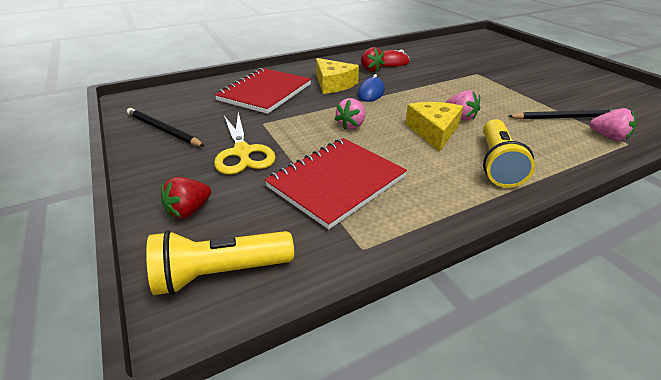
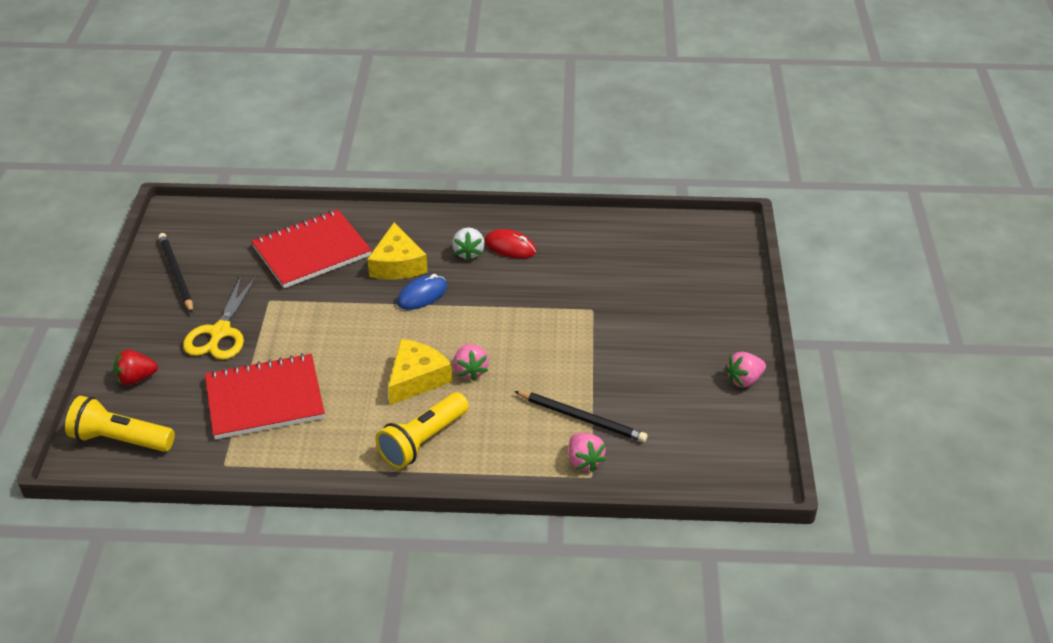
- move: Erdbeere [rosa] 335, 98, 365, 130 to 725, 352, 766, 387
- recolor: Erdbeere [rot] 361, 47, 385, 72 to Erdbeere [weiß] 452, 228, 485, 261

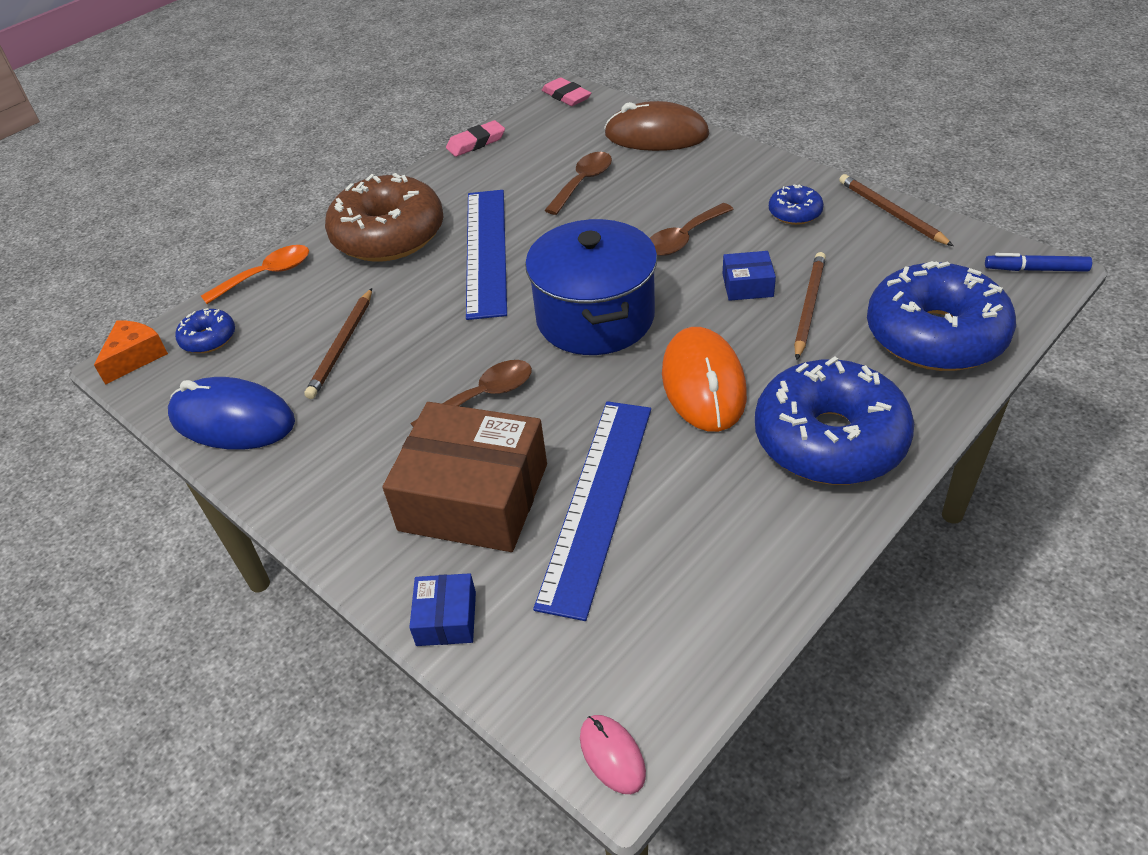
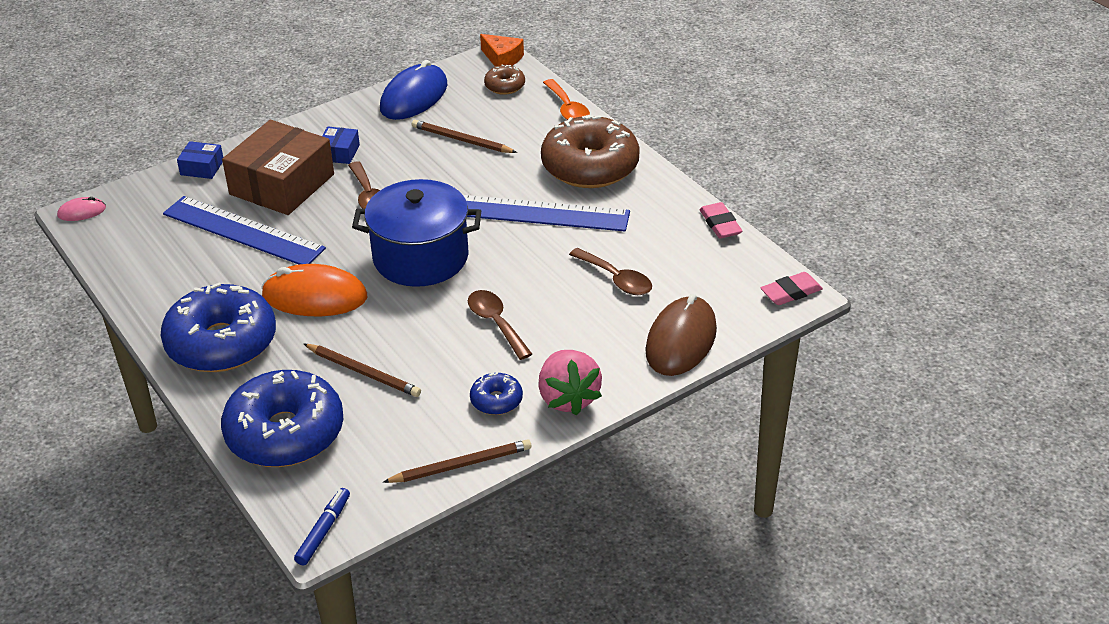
- recolor: Donut [blau] 175, 308, 235, 353 to Donut [braun] 484, 64, 525, 95
- move: Schachtel [blau] 723, 251, 776, 301 to 322, 127, 360, 164
- insert: Erdbeere [rosa] 538, 350, 602, 415

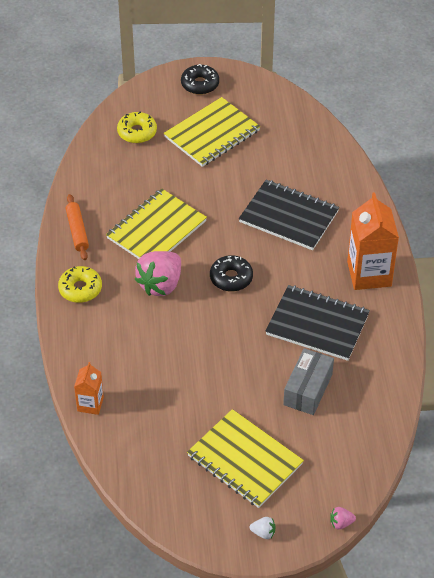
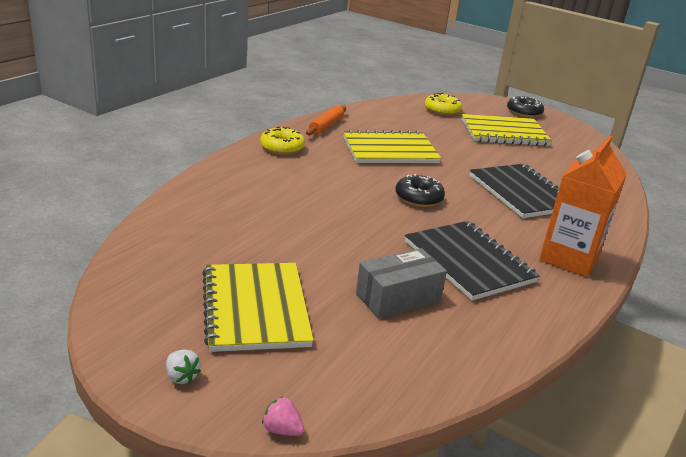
- delete: Getränkekarton [orange] 74, 362, 104, 415
- delete: Erdbeere [rosa] 134, 251, 181, 296

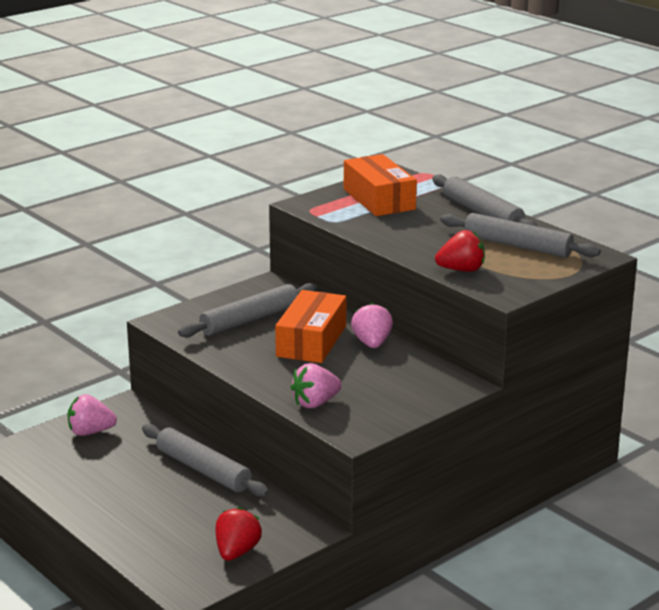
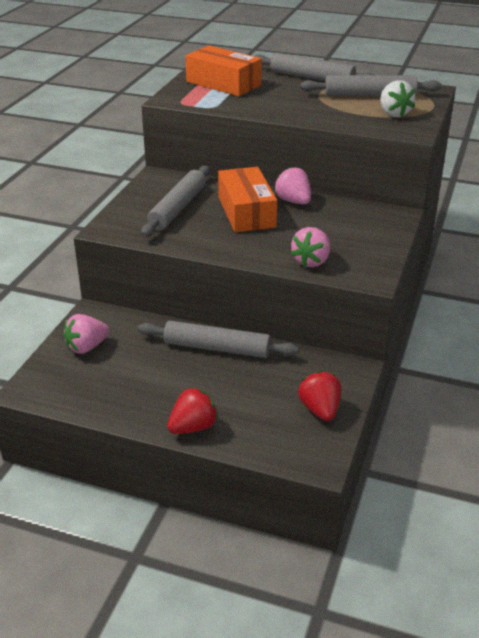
- move: Erdbeere [rot] 435, 230, 485, 272 to 167, 387, 218, 434
- insert: Erdbeere [weiß] 380, 80, 415, 117

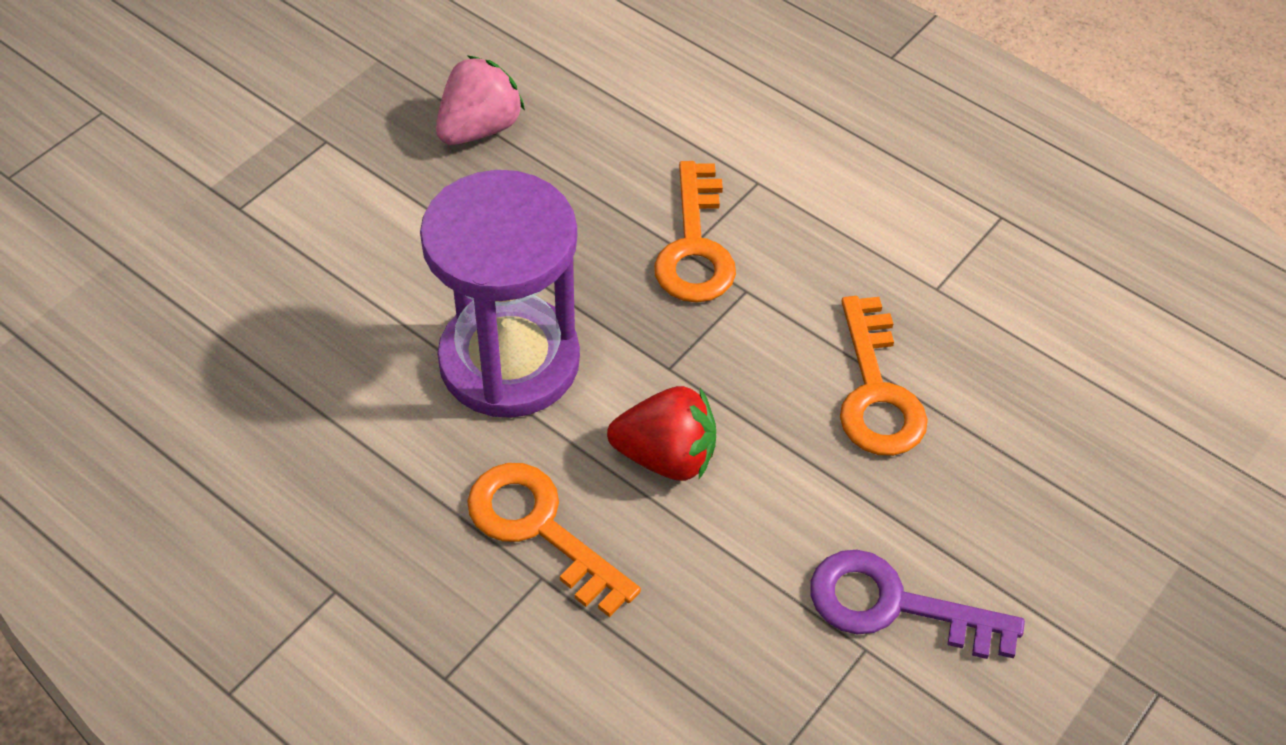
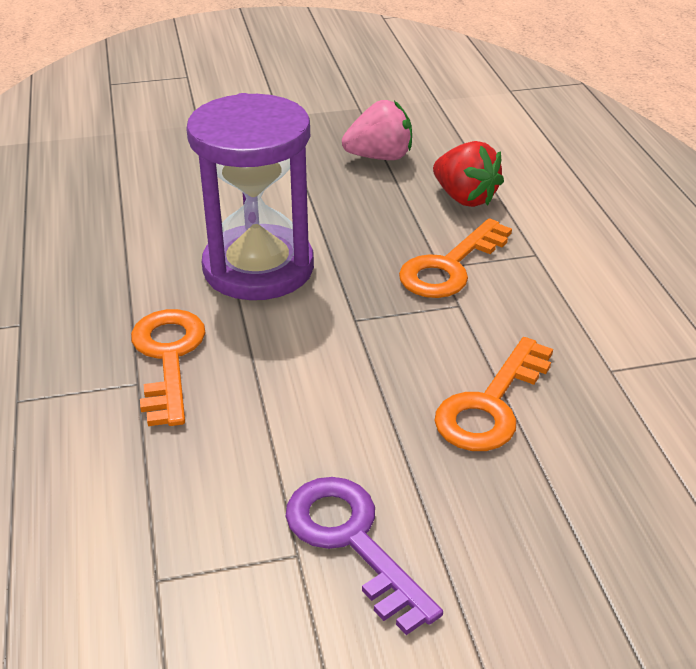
- move: Erdbeere [rot] 607, 386, 716, 481 to 433, 141, 504, 207

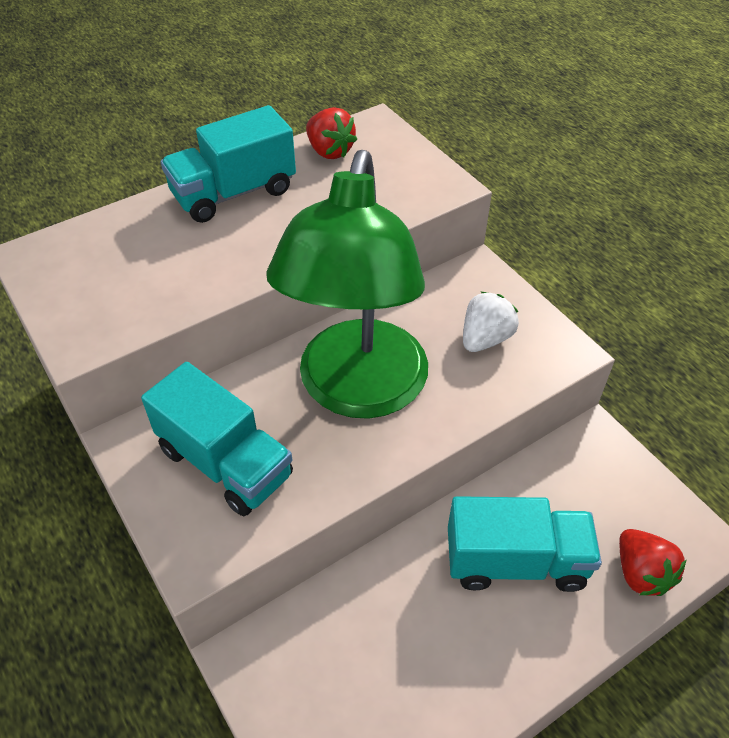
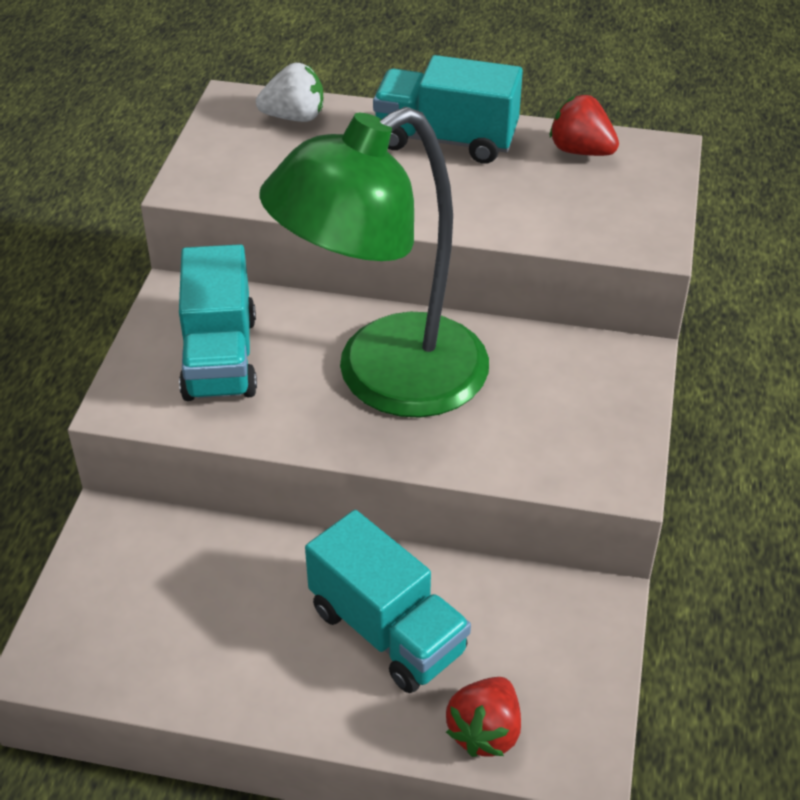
- rotate: Erdbeere [rot] 306, 107, 357, 159 = 550, 95, 619, 156 120 degrees clockwise
- move: Erdbeere [weiß] 463, 292, 519, 352 to 256, 63, 323, 122

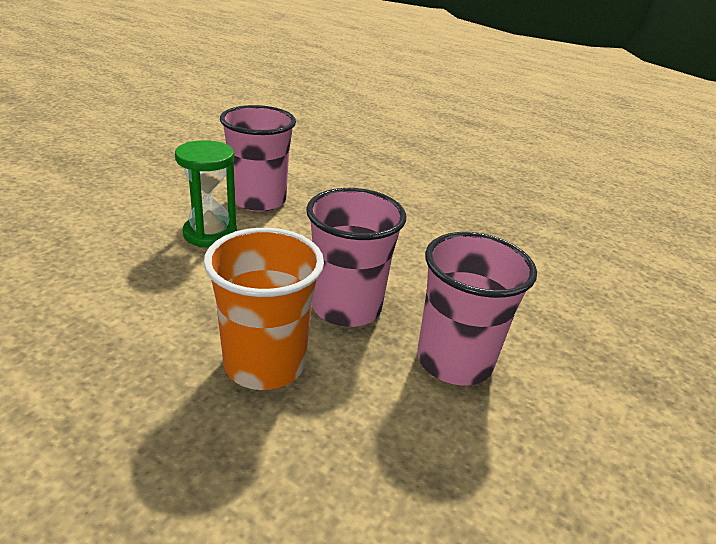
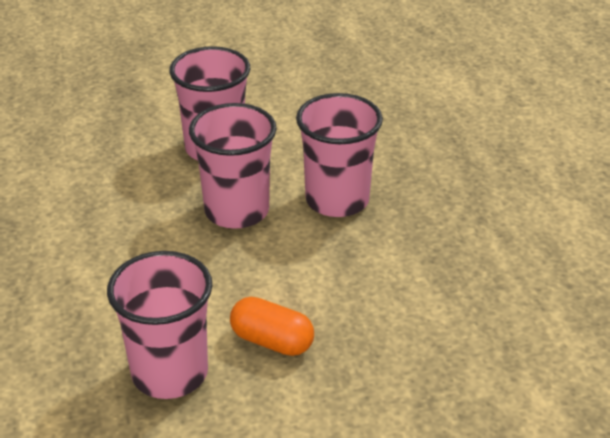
- replace: Sanduhr [grün] 175, 140, 237, 248 to Kapsel [orange] 230, 297, 314, 356
- recolor: Becher [orange] 203, 228, 324, 390 to Becher [rosa] 296, 93, 383, 217

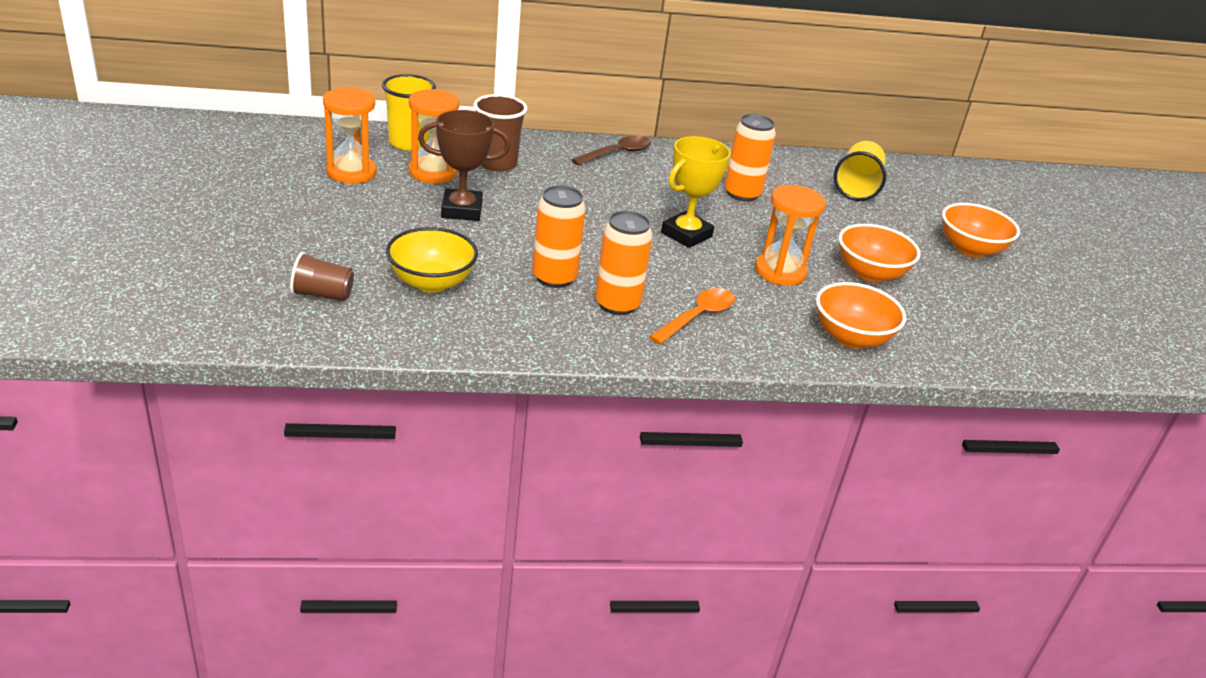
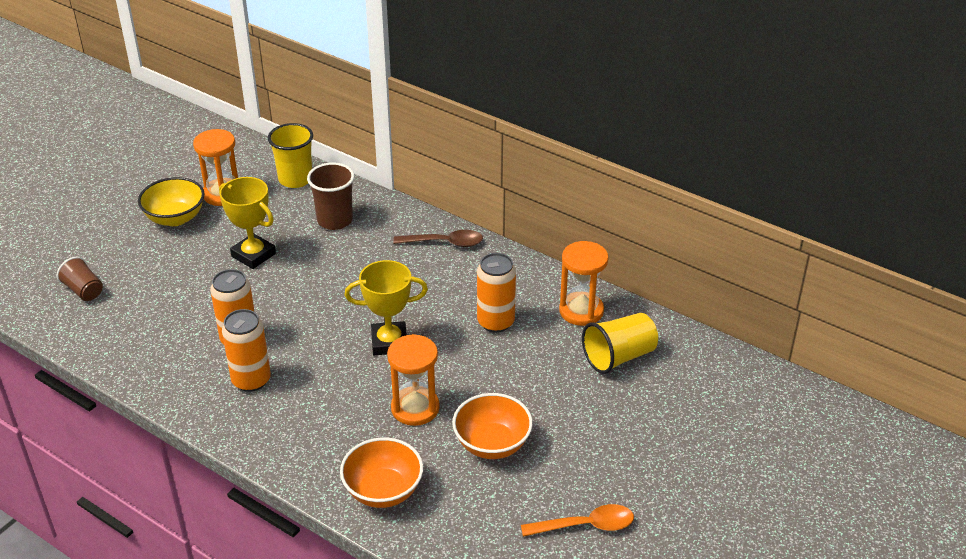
- move: Schüssel [gelb] 386, 227, 478, 293 to 138, 177, 205, 226
- move: Sanduhr [orange] 409, 89, 459, 183 to 559, 241, 609, 326
- recolor: Pokal [braun] 418, 110, 511, 221 to Pokal [gelb] 219, 177, 276, 269
- move: Löffel [orange] 649, 288, 735, 344 to 521, 504, 634, 537
- delete: Schüssel [orange] 942, 203, 1020, 258

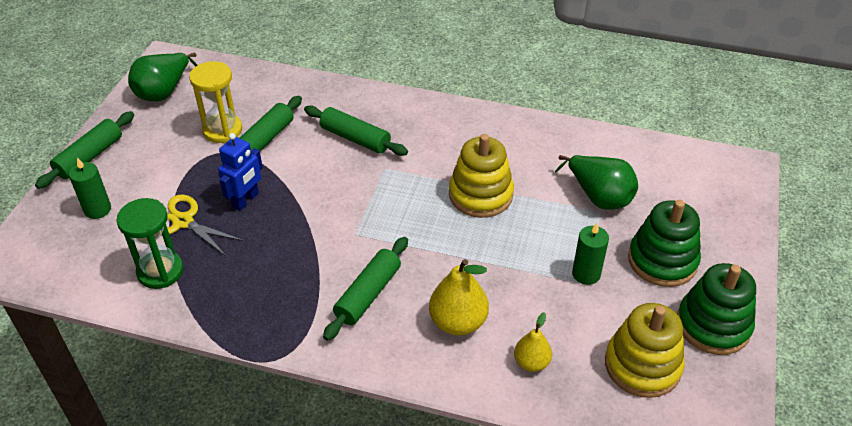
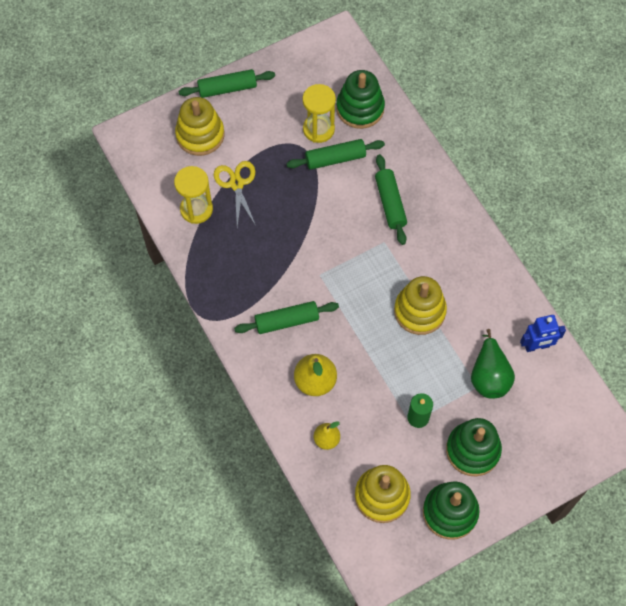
- replace: Kerze [grün] 69, 157, 111, 219 to Stapelspielzeug [gelb] 175, 97, 224, 156
- recolor: Sanduhr [grün] 116, 198, 183, 289 to Sanduhr [gelb] 174, 166, 213, 224
- delete: Birne [grün] 128, 53, 197, 101
- move: Roboter [blau] 218, 133, 263, 211 to 520, 315, 566, 352
- insert: Stapelspielzeug [grün] 336, 70, 385, 129

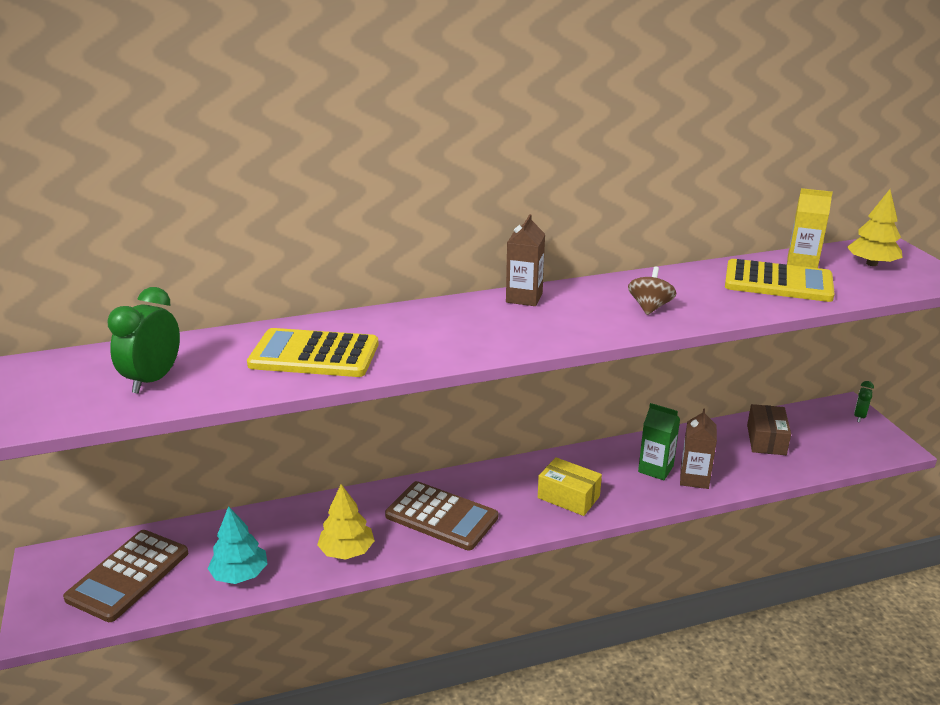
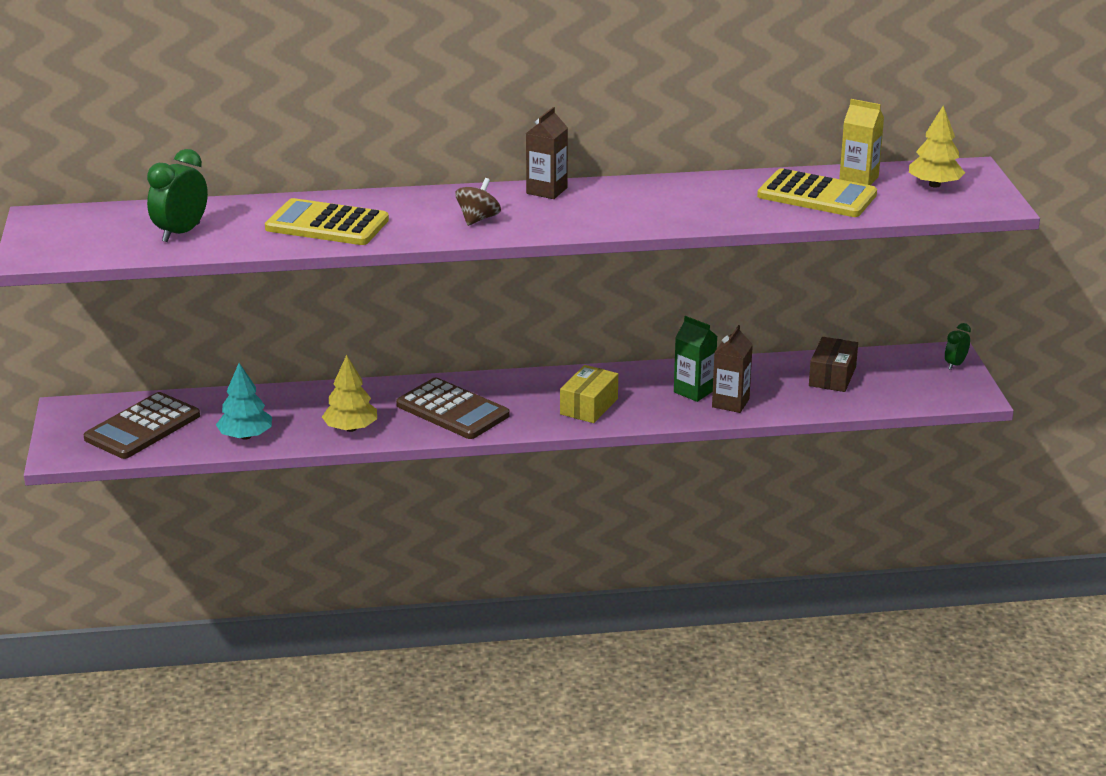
- rotate: Schachtel [gelb] 538, 457, 602, 516 = 560, 365, 618, 423 75 degrees clockwise
- move: Kreisel [braun] 628, 267, 676, 315 to 455, 178, 501, 226

